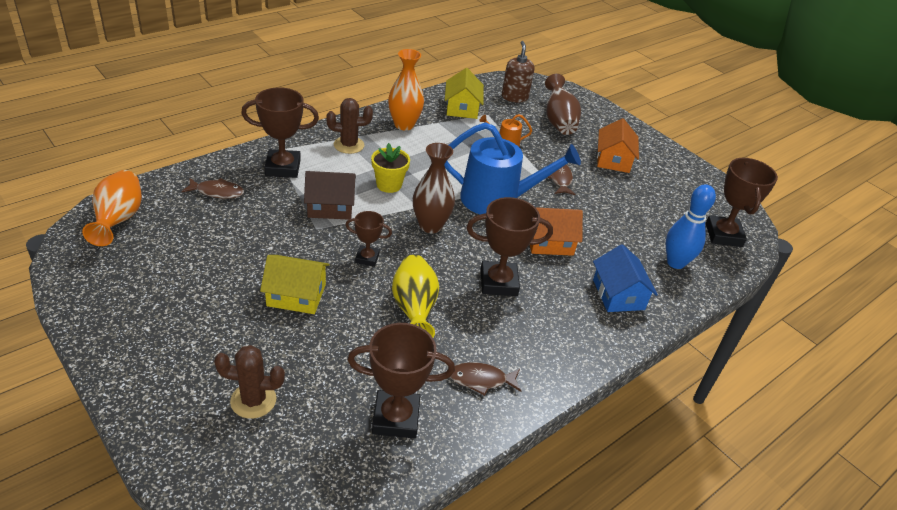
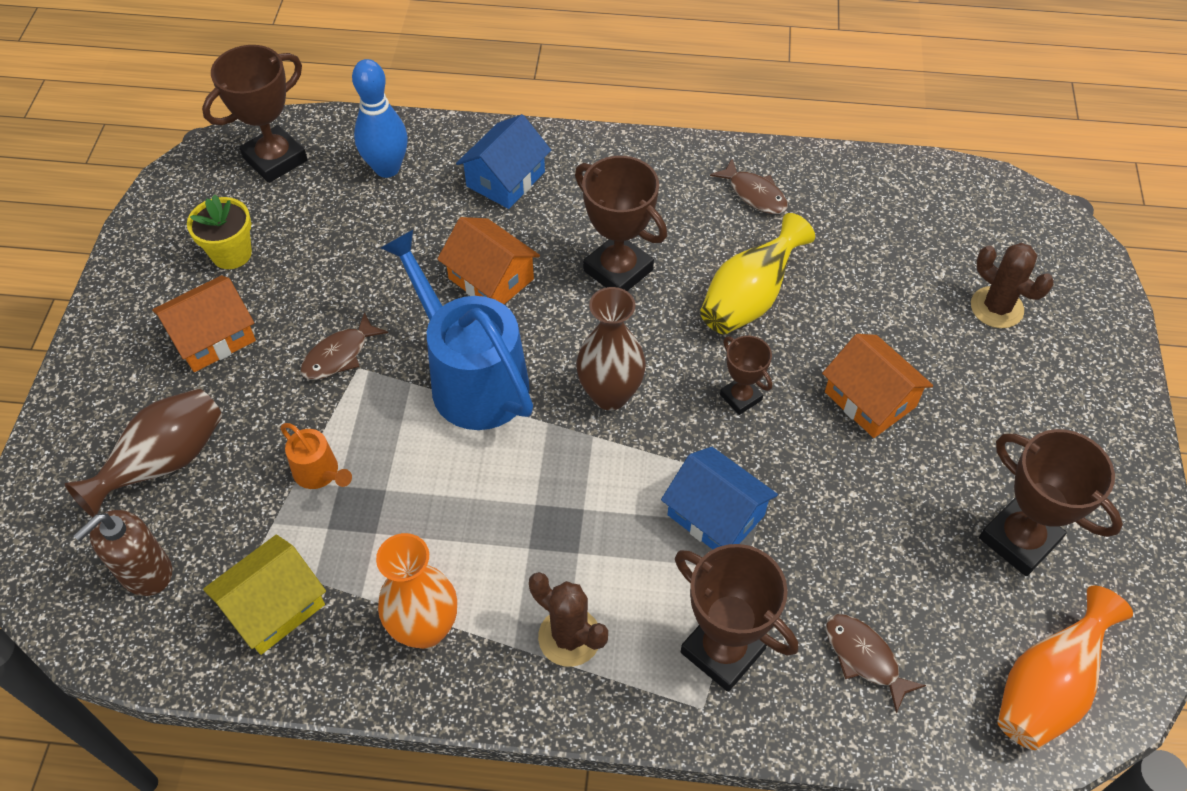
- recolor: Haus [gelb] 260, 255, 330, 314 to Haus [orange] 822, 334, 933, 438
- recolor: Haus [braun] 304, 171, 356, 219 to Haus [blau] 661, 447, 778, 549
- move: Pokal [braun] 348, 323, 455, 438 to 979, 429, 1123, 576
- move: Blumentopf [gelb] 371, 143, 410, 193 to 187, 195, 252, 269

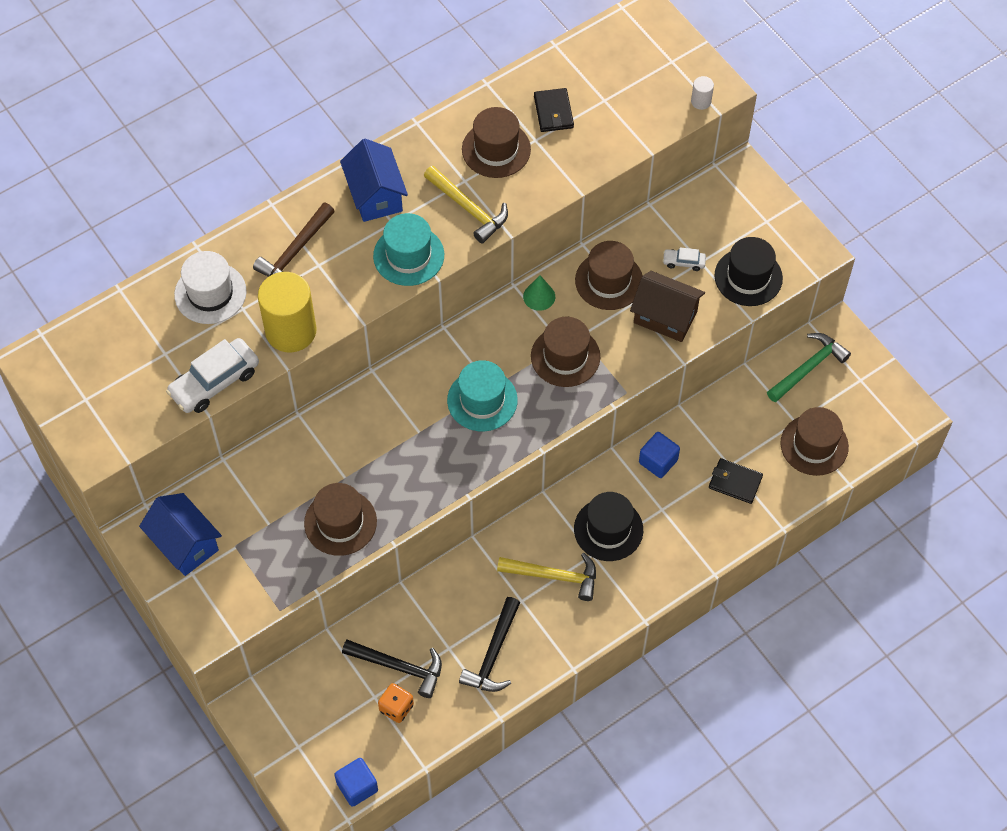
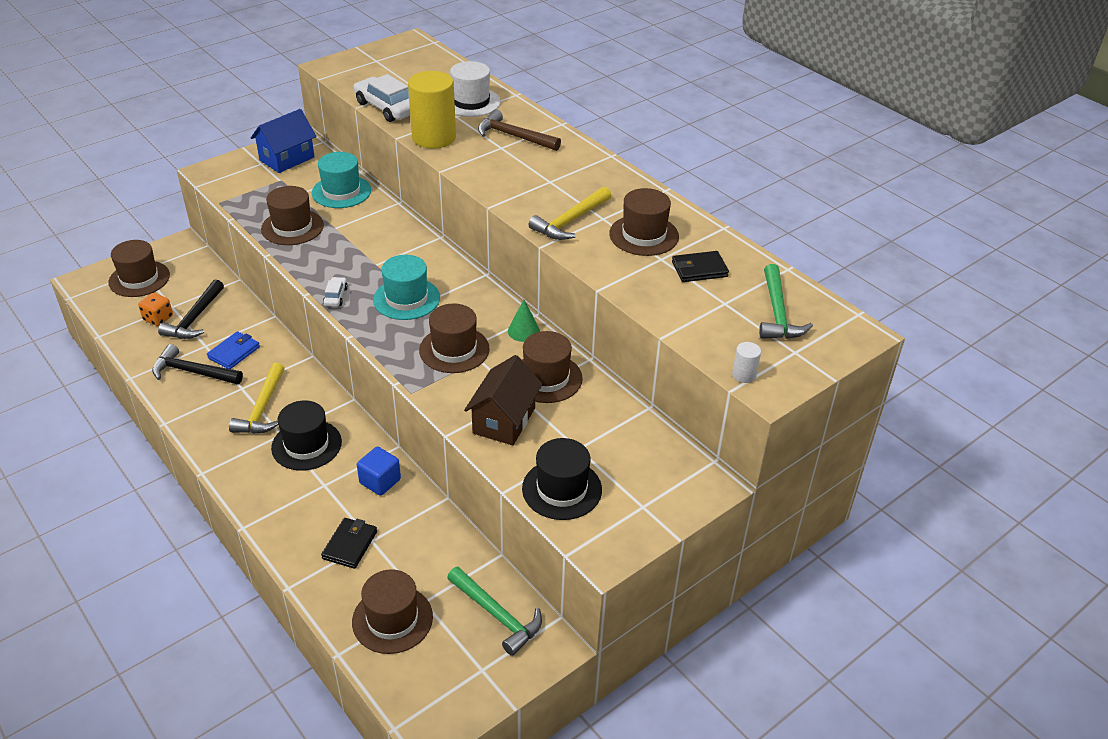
- delete: Kubus [blau] 334, 758, 378, 807
- delete: Haus [blau] 340, 139, 408, 222
- move: Hut [türkis] 373, 213, 444, 286 to 312, 152, 371, 208
- move: Auto [weiß] 662, 248, 706, 271 to 323, 277, 348, 307
- insert: Hut [braun] 109, 240, 170, 297
- insert: Geldbörse [blau] 207, 331, 260, 369
- insert: Hammer [grün] 759, 264, 813, 339

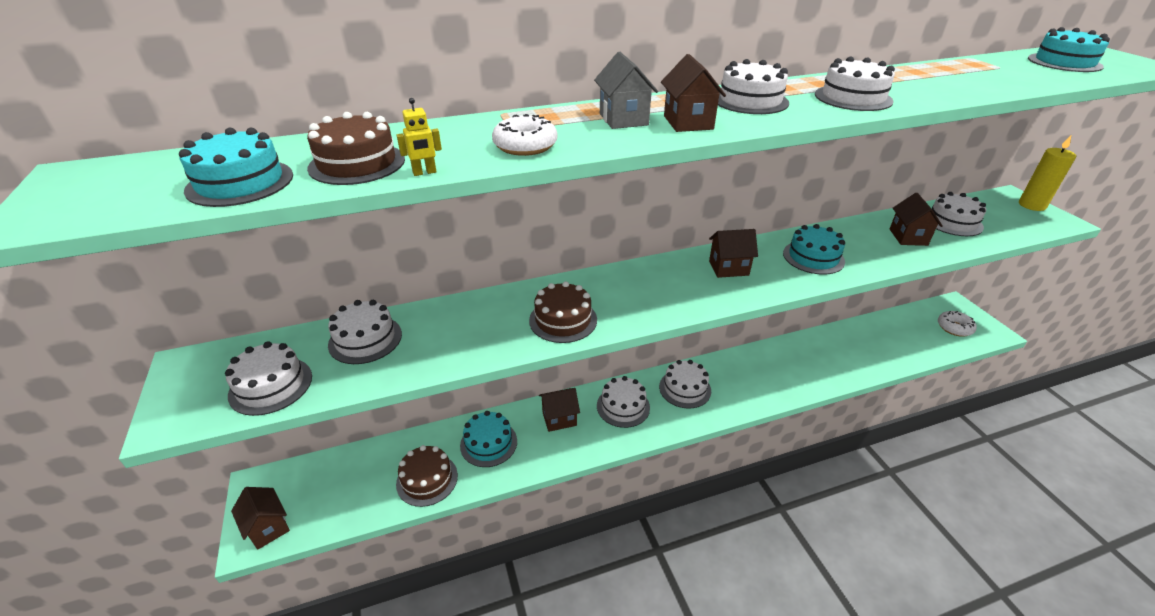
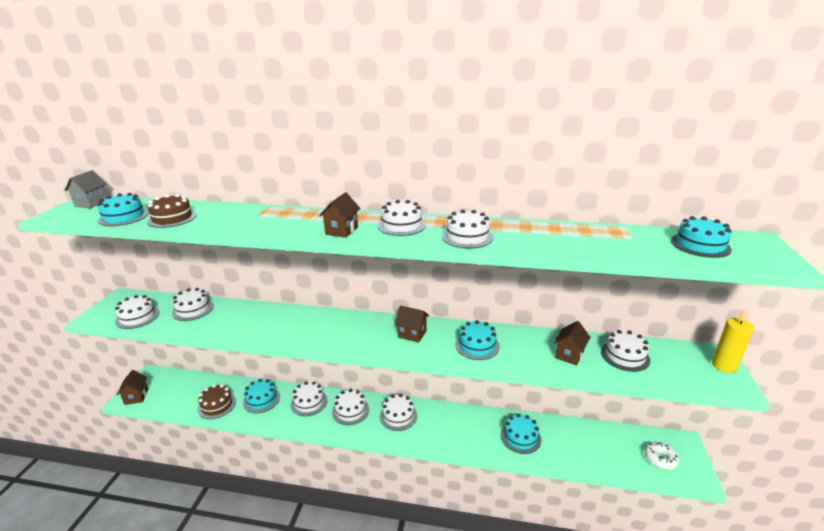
- delete: Roboter [gelb] 397, 98, 442, 176
- delete: Donut [weiß] 492, 114, 557, 156
- delete: Kuchen [braun] 529, 281, 597, 343
- replace: Haus [braun] 539, 388, 580, 432 to Kuchen [weiß] 291, 382, 328, 416
- move: Haus [grau] 594, 52, 658, 129 to 65, 170, 107, 208
- insert: Kuchen [türkis] 501, 414, 541, 454

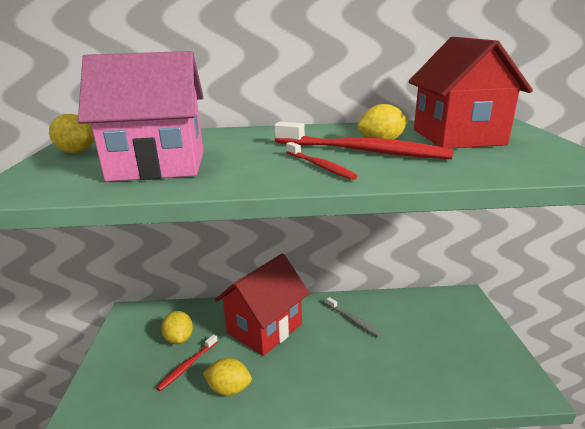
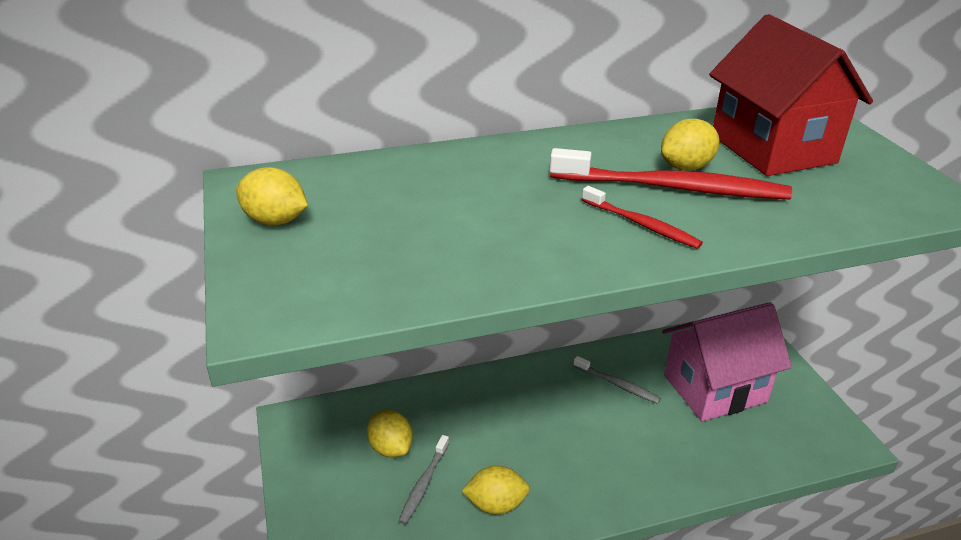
- move: Haus [rosa] 78, 51, 204, 182 to 662, 302, 792, 421
- recolor: Zahnbürste [rot] 156, 334, 218, 391 to Zahnbürste [grau] 399, 435, 449, 525
- delete: Haus [rot] 215, 254, 310, 356

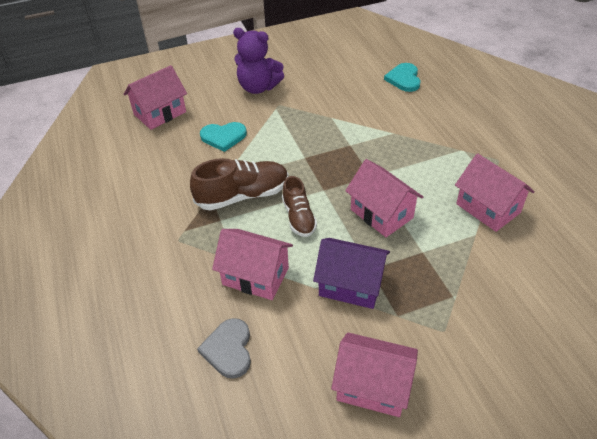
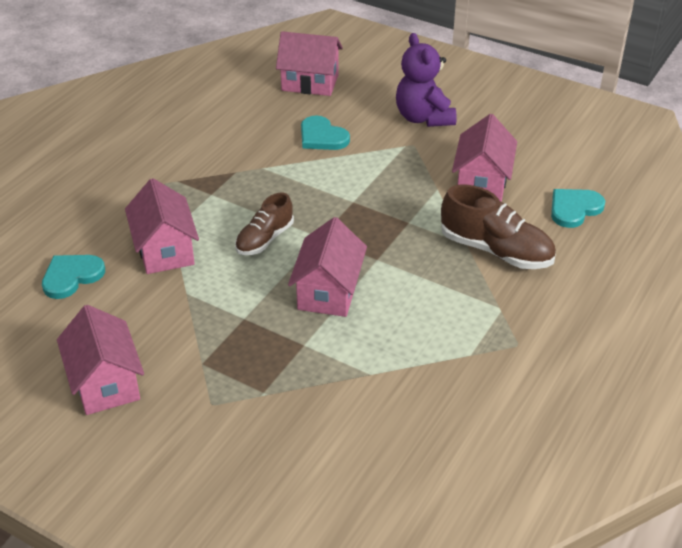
- move: Schuh [braun] 190, 158, 289, 210 to 441, 184, 556, 269
- recolor: Herz [grau] 197, 318, 251, 379 to Herz [türkis] 42, 255, 105, 299
- delete: Haus [lila] 313, 238, 390, 309
- move: Haus [rosa] 455, 153, 535, 232 to 452, 114, 517, 202

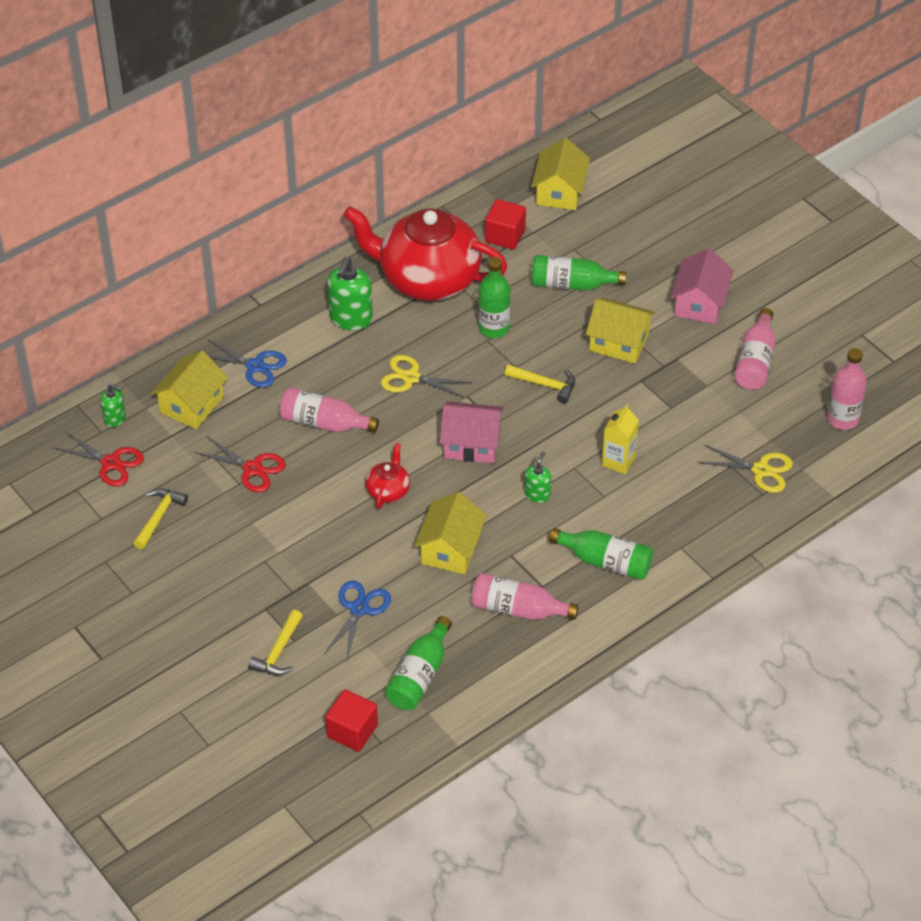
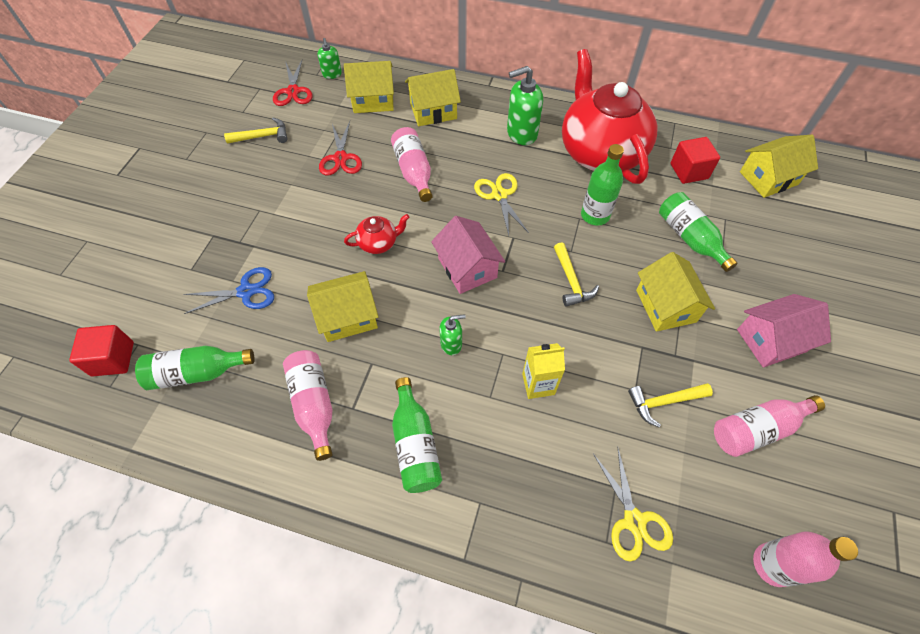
- replace: Schere [blau] 208, 339, 287, 388 to Haus [gelb] 405, 69, 461, 126
- move: Hammer [gelb] 248, 610, 303, 676 to 628, 383, 713, 427

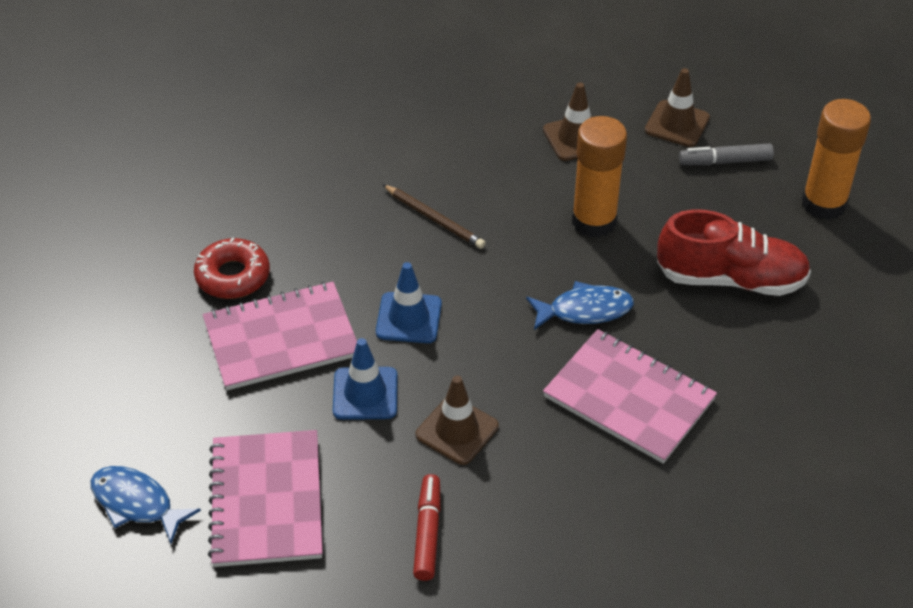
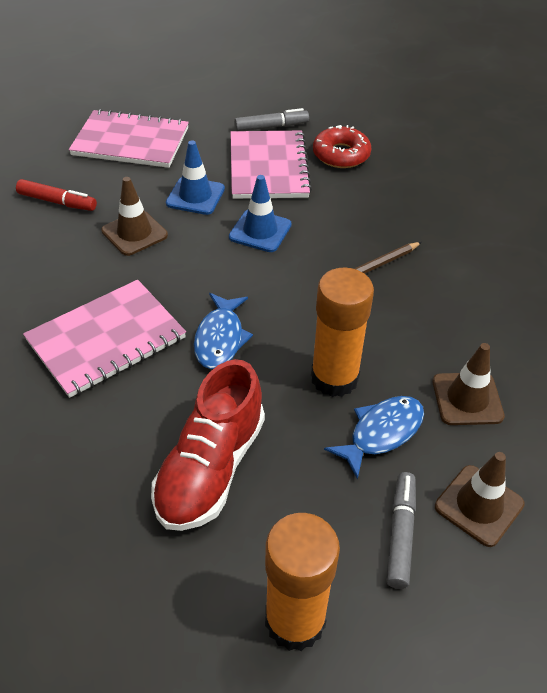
- move: Fisch [blau] 91, 466, 201, 544 to 324, 396, 424, 480
- insert: Filzstift [grau] 234, 108, 309, 131

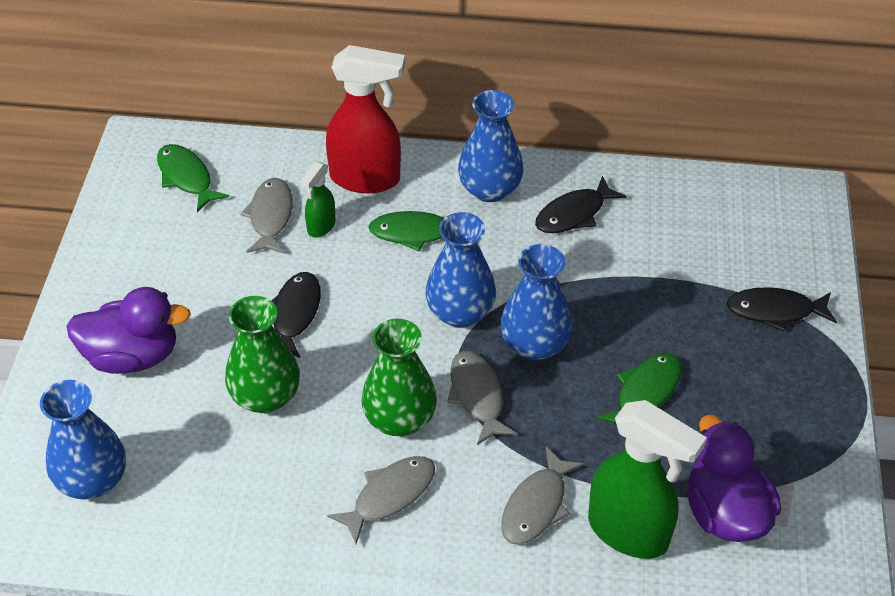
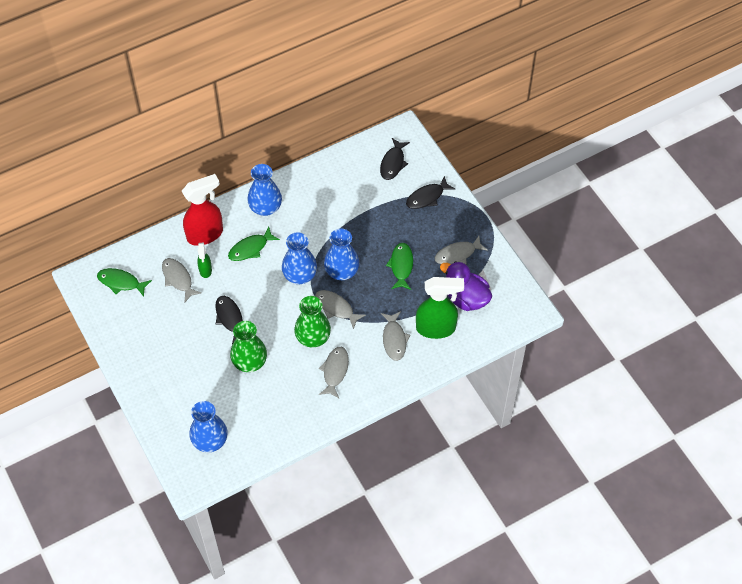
- delete: Ente [lila] 67, 287, 191, 374
- move: Fisch [schwarz] 535, 176, 627, 233 to 380, 138, 410, 180
- insert: Fisch [grau] 435, 236, 488, 264

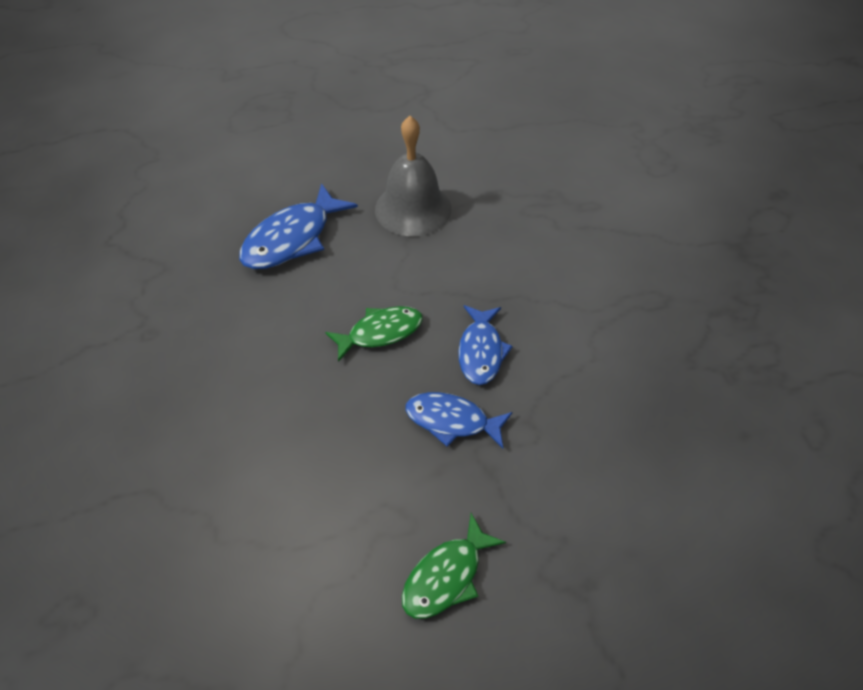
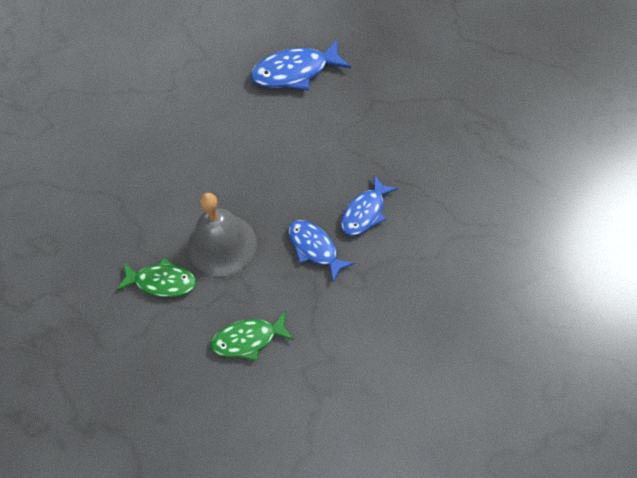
- move: Fisch [grün] 325, 306, 423, 362 to 116, 258, 196, 297
- move: Glocke [grau] 375, 116, 452, 236 to 188, 193, 257, 277

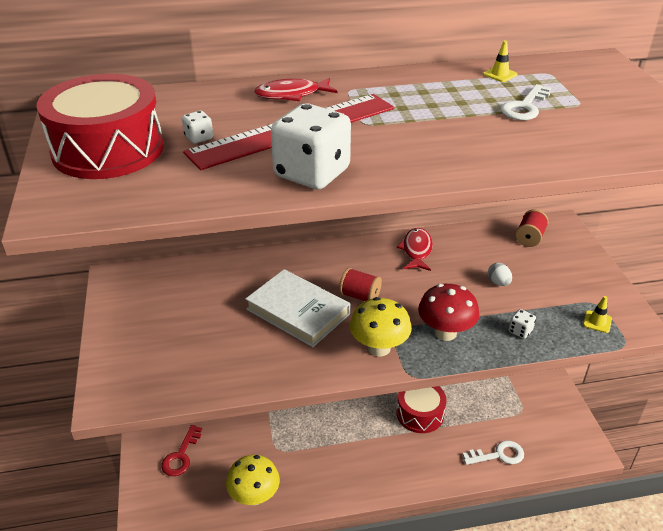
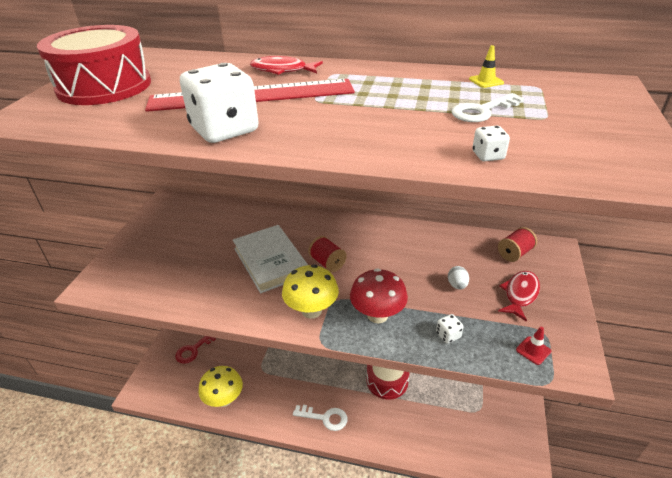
- move: Spielwürfel [weiß] 182, 111, 213, 144 to 472, 126, 510, 161
- move: Fisch [rot] 397, 228, 433, 271 to 498, 271, 540, 322
- move: Schlüssel [weiß] 462, 440, 524, 465 to 293, 405, 347, 431
- recolor: Leitkegel [gelb] 583, 296, 612, 333 to Leitkegel [rot] 516, 327, 551, 365

